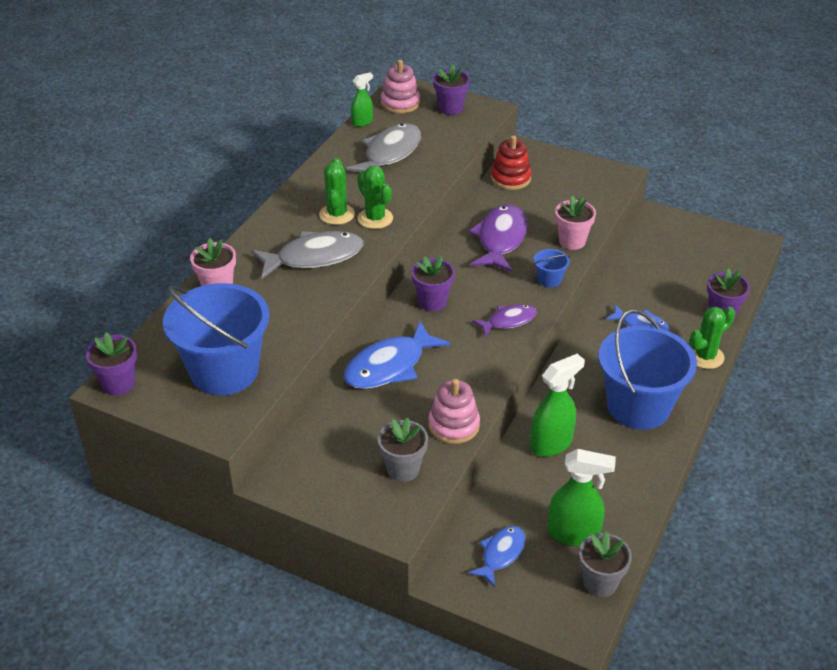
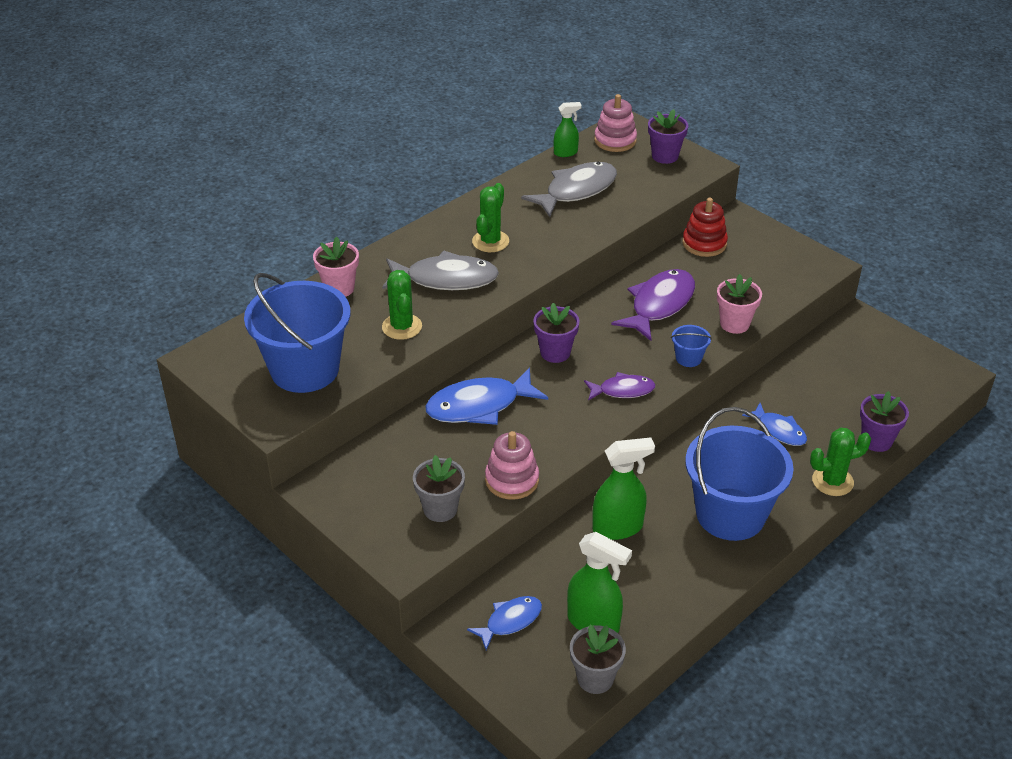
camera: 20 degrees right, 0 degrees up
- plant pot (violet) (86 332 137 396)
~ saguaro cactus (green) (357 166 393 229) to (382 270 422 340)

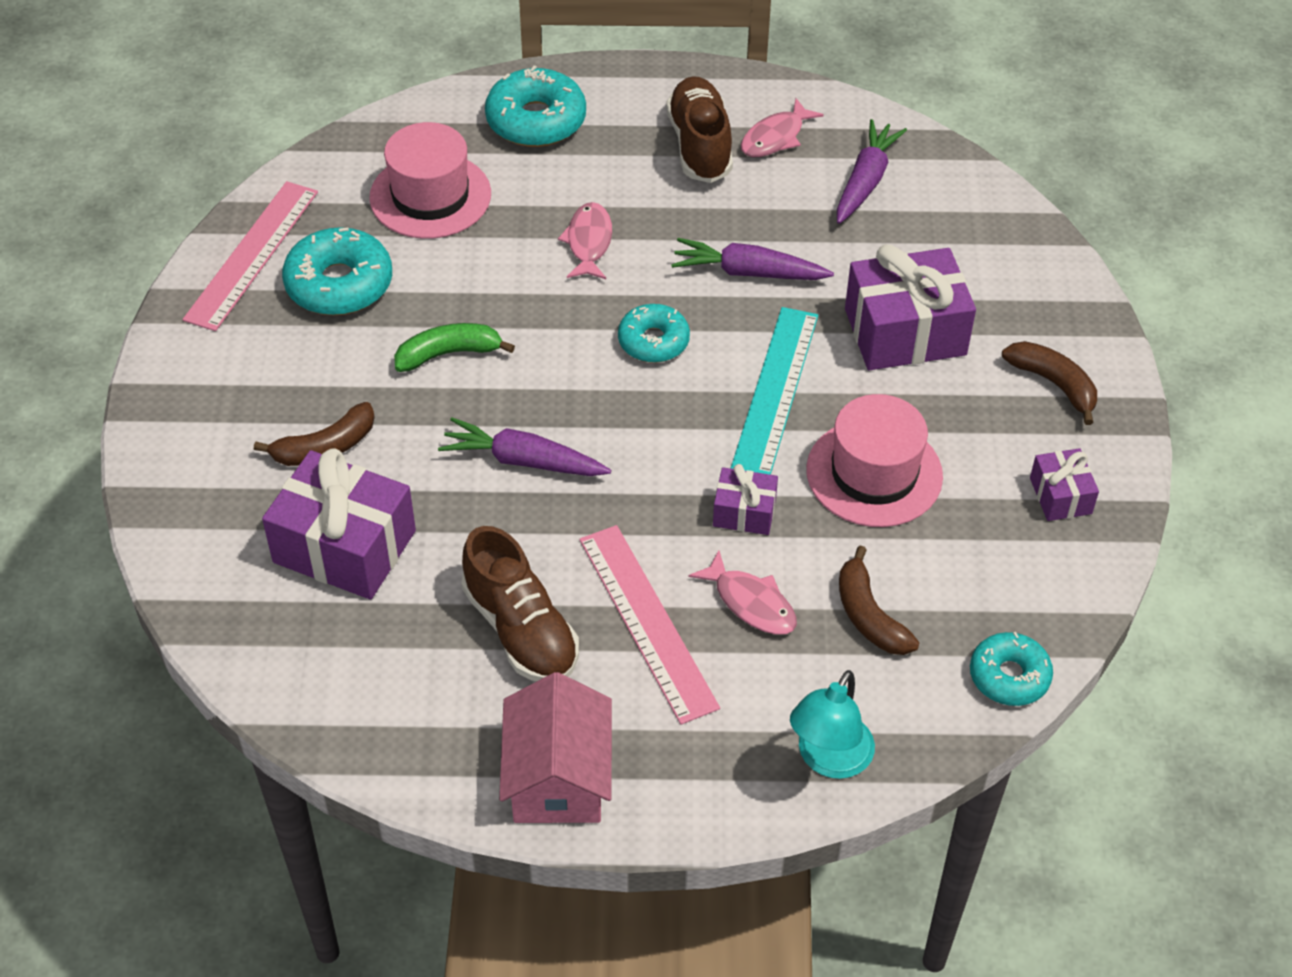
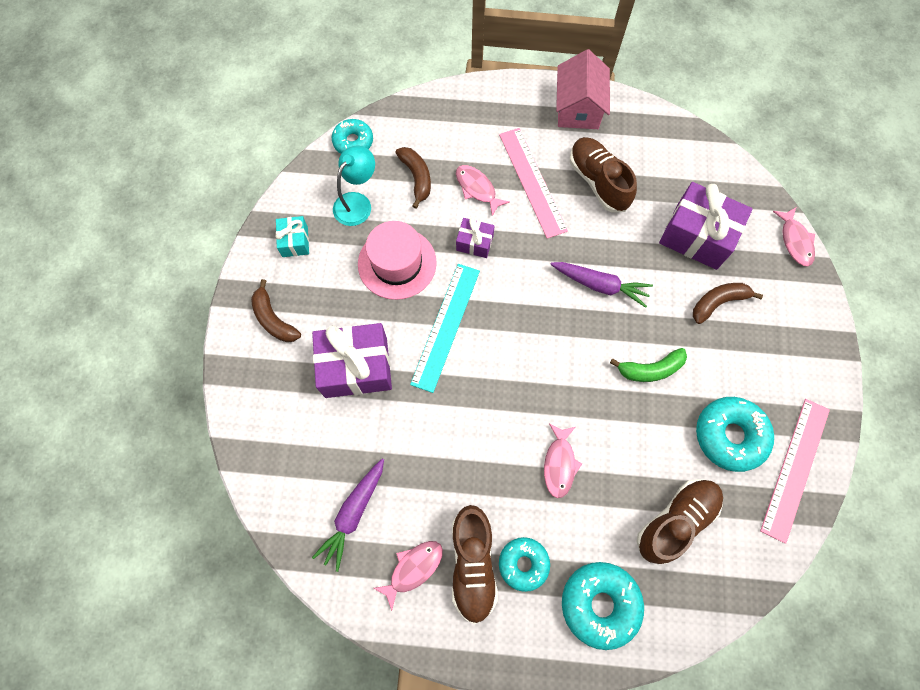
camera: 175 degrees left, 20 degrees up
~ tall hat (rosy) (369 122 491 239) to lace-up shoe (russet) (637 479 723 564)
~ glazed donut (teal) (618 304 690 363) to (499 537 550 592)
- toy carrot (violet) (671 238 834 280)
~ desk lamp (teal) (790 670 875 779) to (333 145 375 226)
~ gift (violet) (1030 448 1099 521) to gift (teal) (275 216 309 257)
+ fish (rosy) (773 207 815 266)

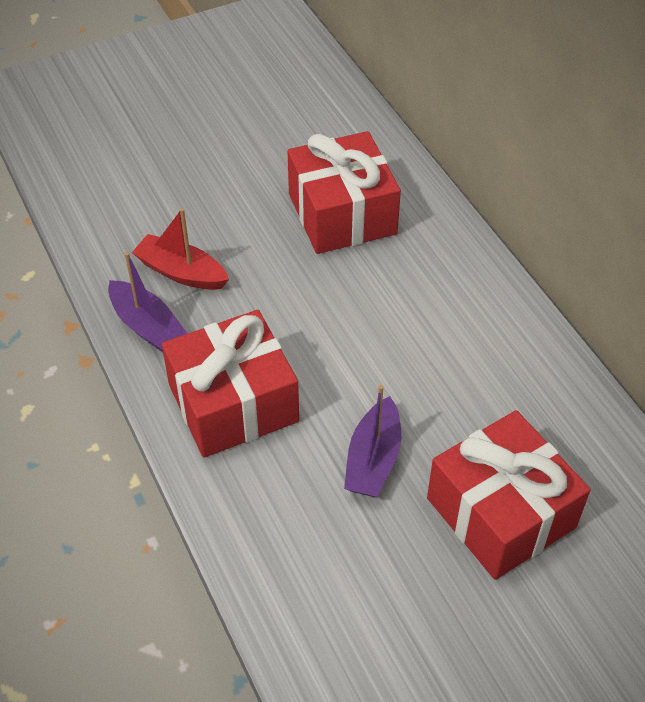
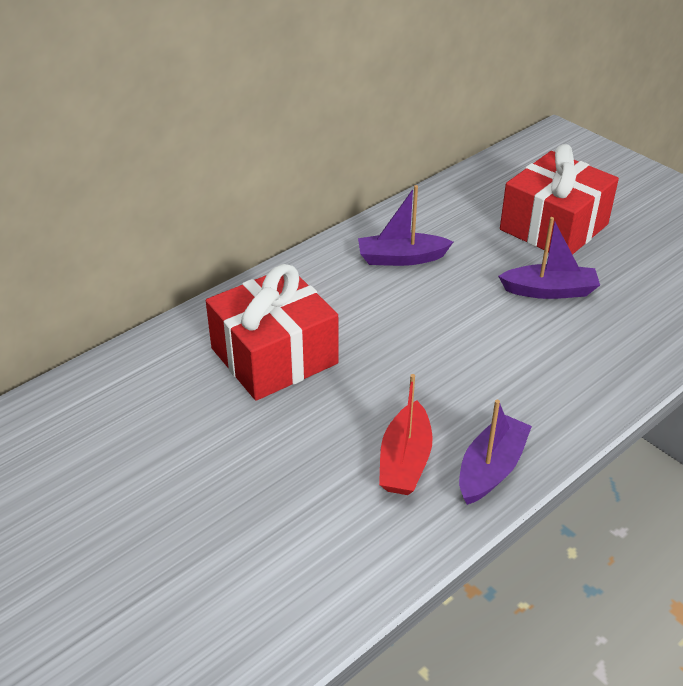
camera: 105 degrees left, 10 degrees down
- gift (scarlet) (162 310 299 458)
+ sailboat (violet) (358 185 453 266)

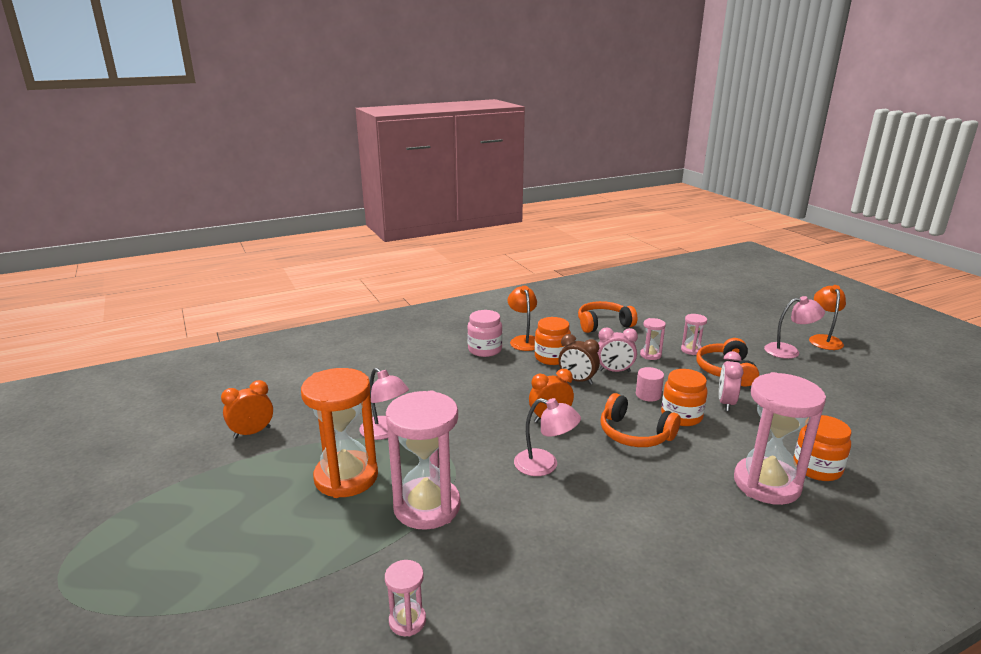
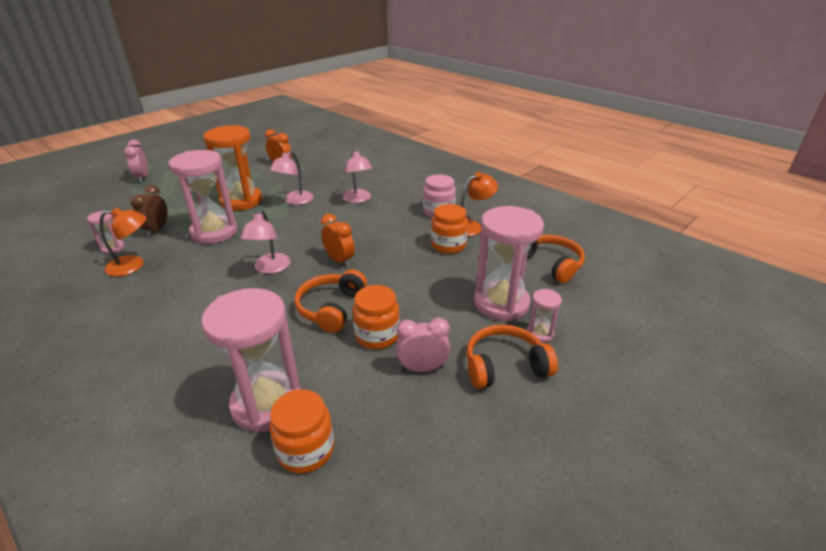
camera: 70 degrees right, 10 degrees up
~ alarm clock (russet) (558 334 600 385) to (131 185 167 236)
~ alarm clock (rosy) (598 328 638 372) to (124 140 148 183)
- solid cylinder (rosy) (636 367 664 402)
~ hourglass (rosy) (640 318 666 360) = (474 206 544 321) x2.21
~ desk lamp (rosy) (764 296 825 359) to (342 149 373 203)
~ desk lamp (orange) (809 285 846 350) to (99 207 146 276)

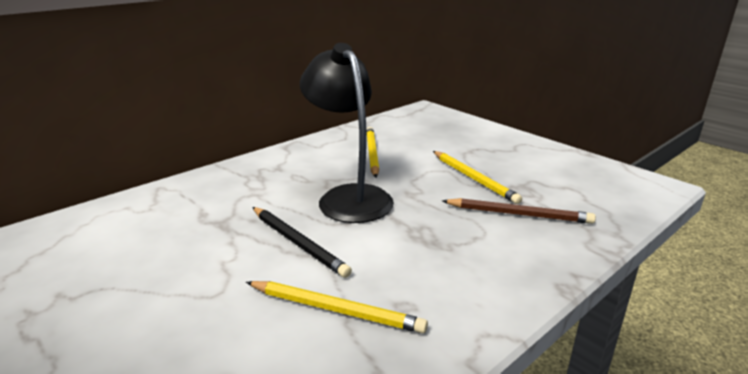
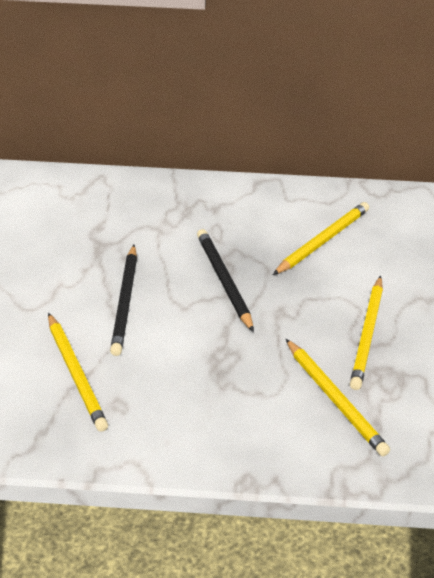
camera: 45 degrees right, 15 degrees up
~ desk lamp (black) (300 43 394 223) to wooden pencil (black) (197 229 254 332)
~ wooden pencil (russet) (442 198 596 224) to wooden pencil (golden) (286 339 390 456)

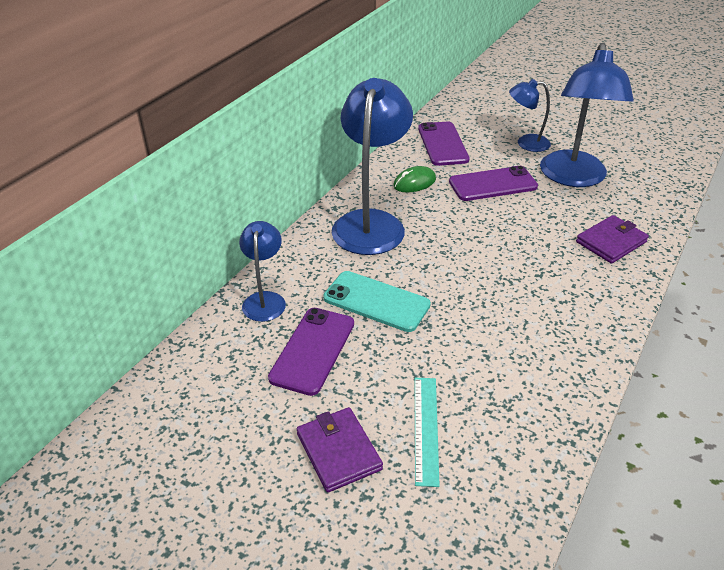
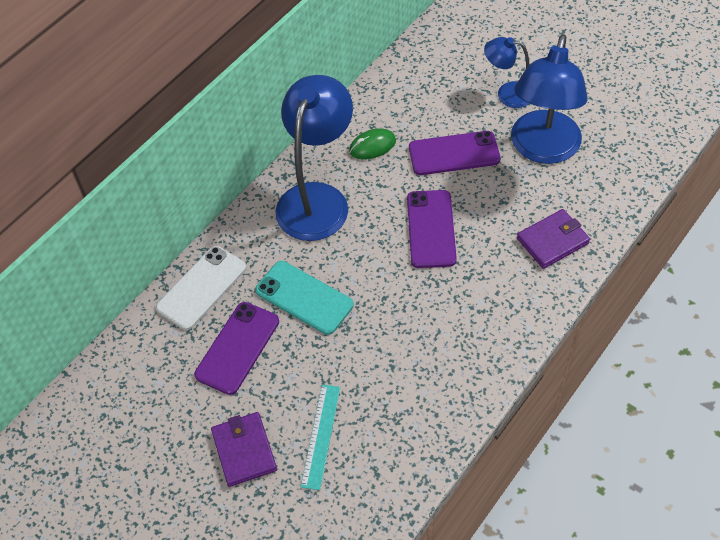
camera: 10 degrees right, 15 degrees up
~ desk lamp (cobalt) (239 221 286 322) to mobile phone (pure white) (156 246 247 330)
~ mobile phone (violet) (418 122 470 166) to (407 190 457 268)

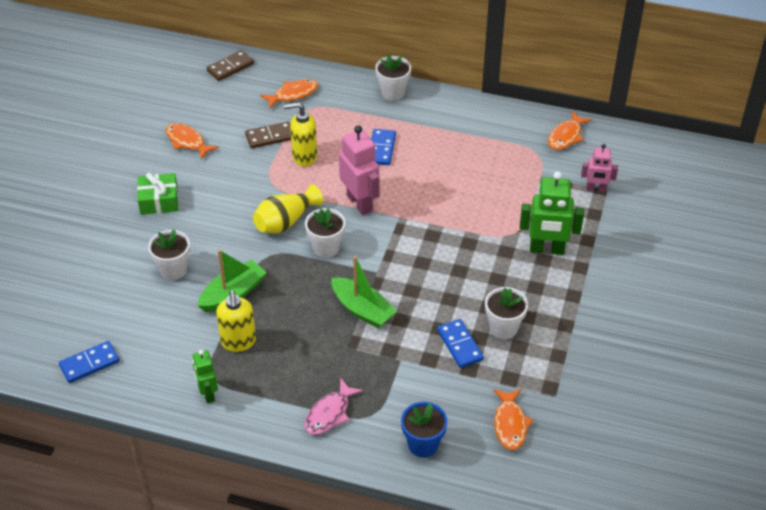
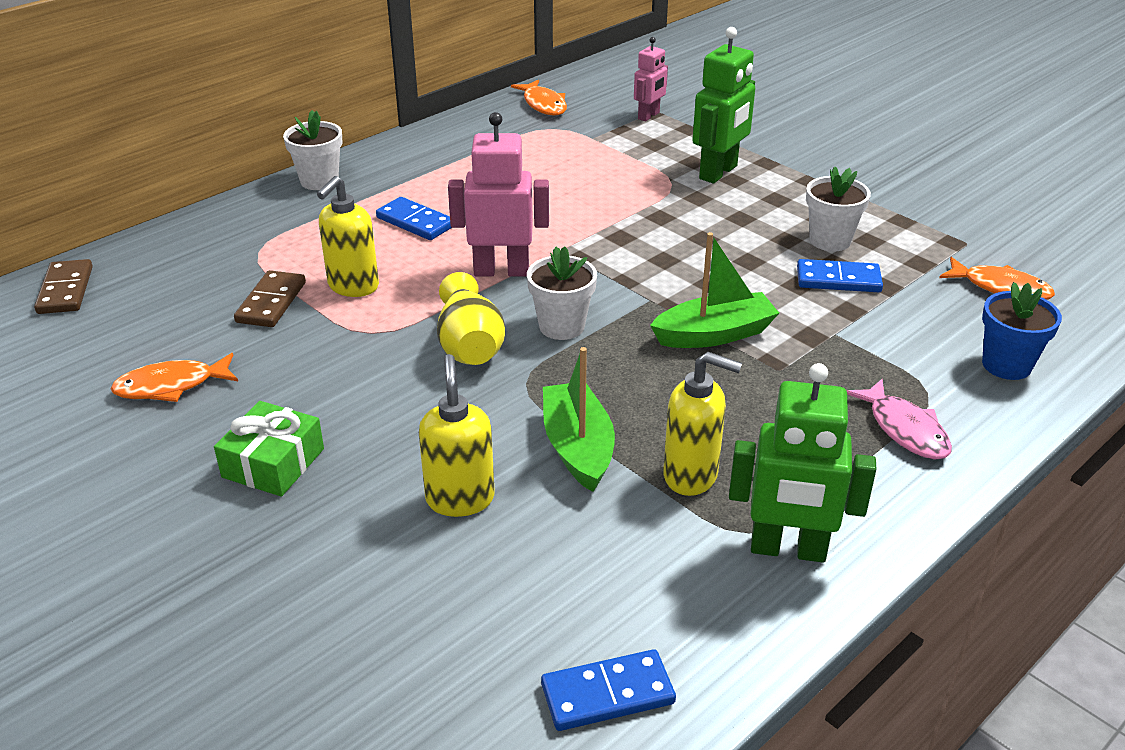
camera: 60 degrees left, 10 degrees down
~ domino piece (cobalt) (59 341 119 383) = (541 649 676 731) 75 degrees clockwise
~ plant pot (pure white) (148 229 190 280) to pump bottle (golden) (419 354 495 517)
~ robot figure (green) (192 350 218 403) = (729 363 876 562) x1.68
- fish (orange) (260 79 318 109)

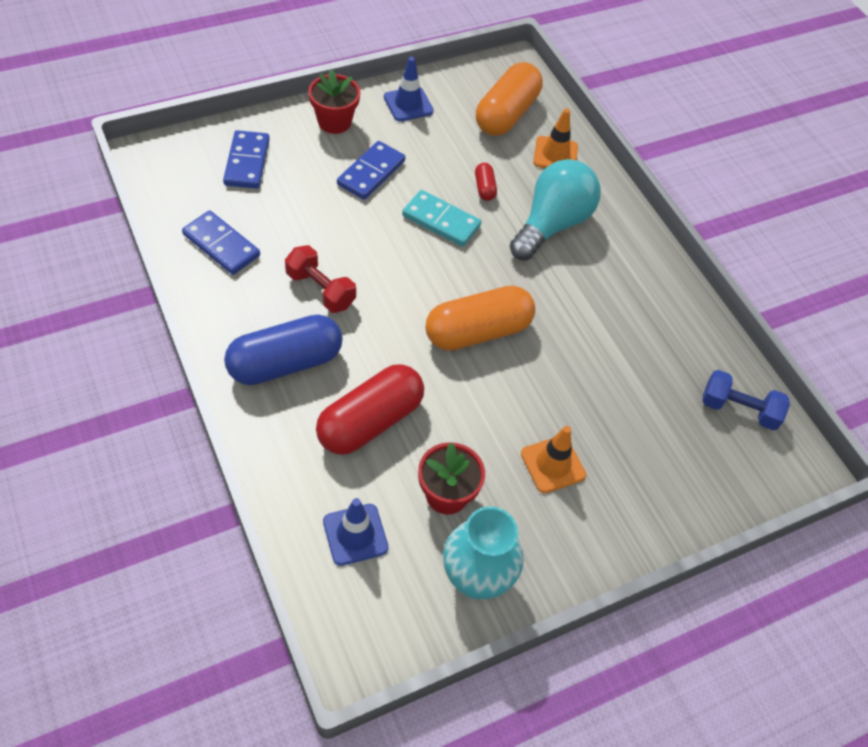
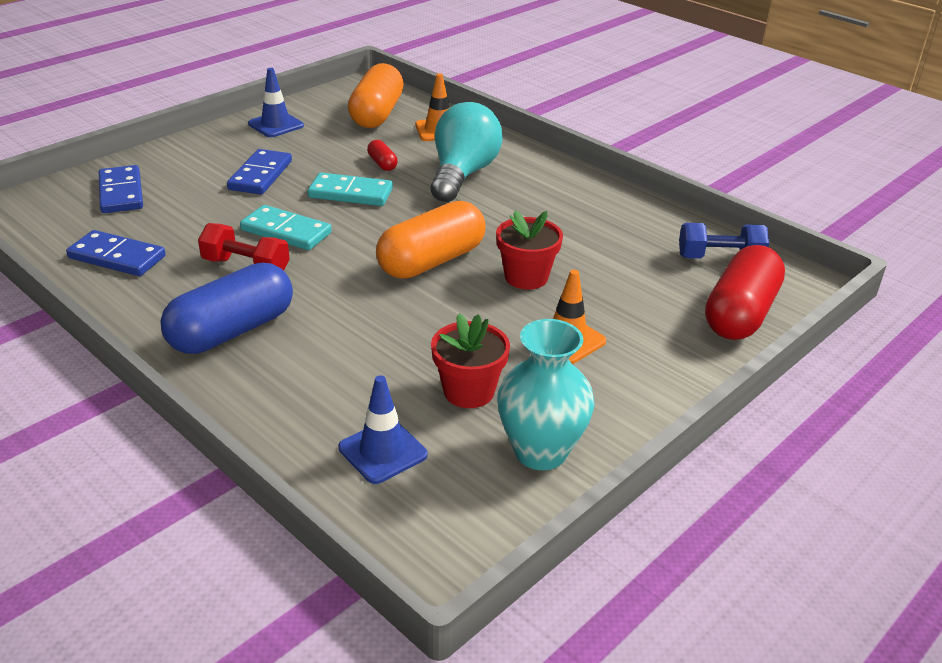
camera: 15 degrees left, 20 degrees down
~ plant pot (scarlet) (308 69 360 134) to (496 210 563 290)
~ pill (scarlet) (316 364 424 455) to (705 245 785 340)
+ domino piece (teal) (240 205 332 250)

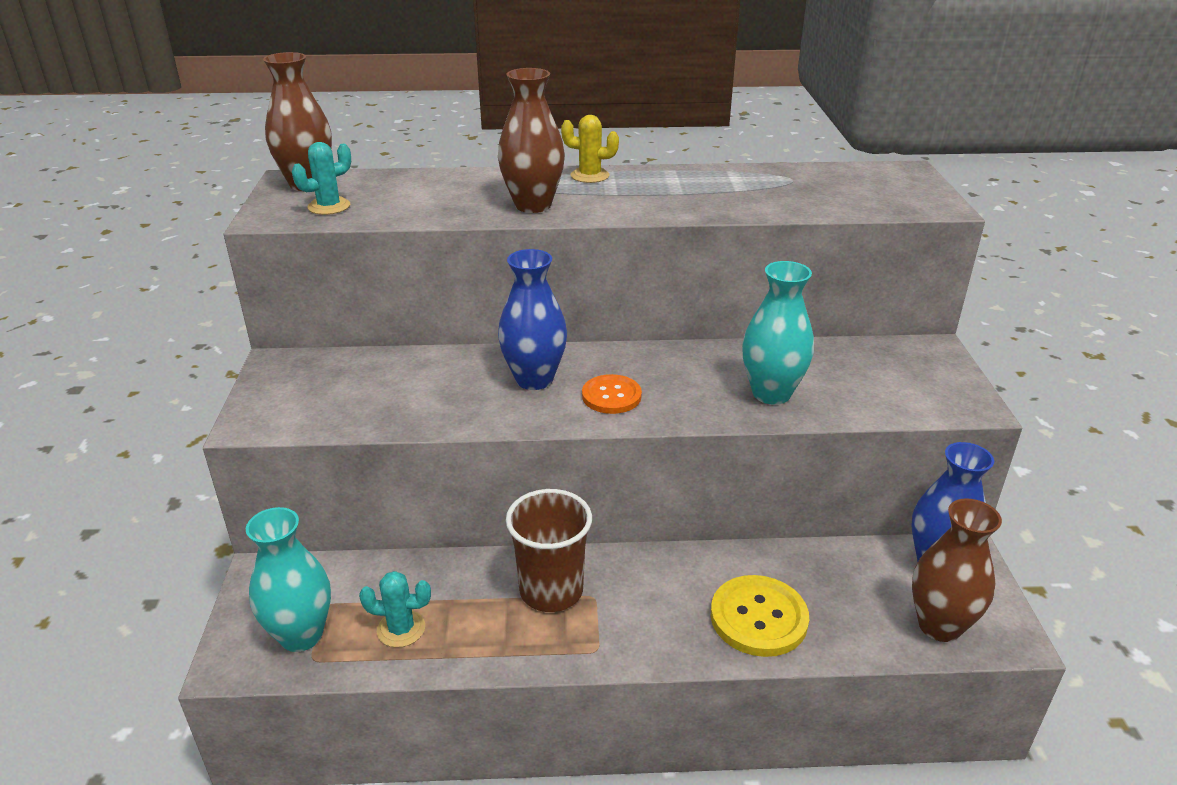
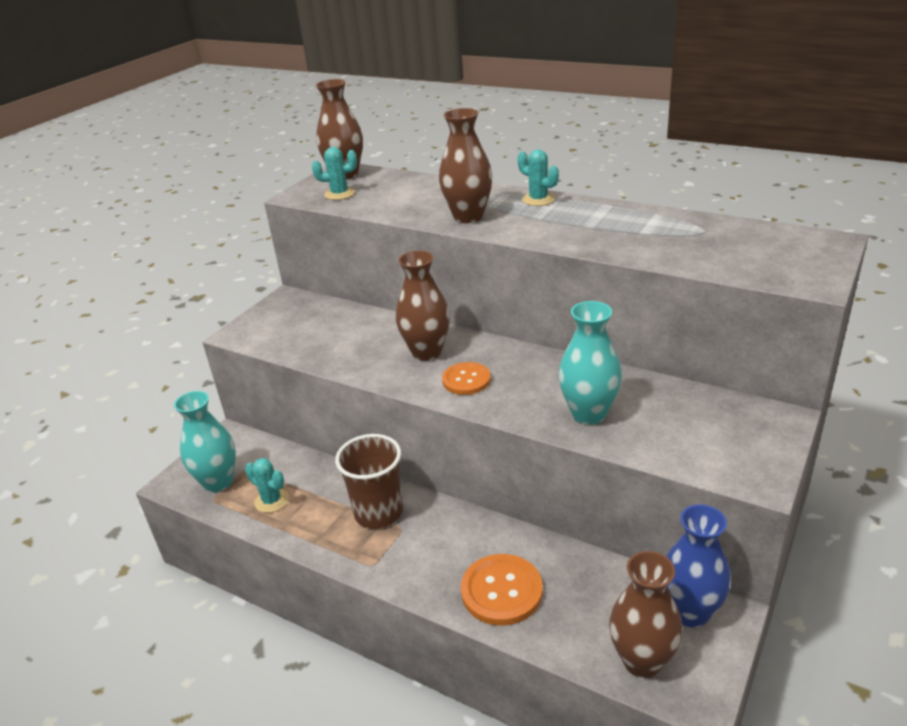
camera: 35 degrees right, 0 degrees up
~ vase (cobalt) (498 249 567 390) to vase (russet) (396 251 450 361)
~ saguaro cactus (golden) (561 115 619 183) to saguaro cactus (teal) (518 149 559 206)
~ shirt button (golden) (711 575 809 657) to shirt button (orange) (461 554 543 626)

